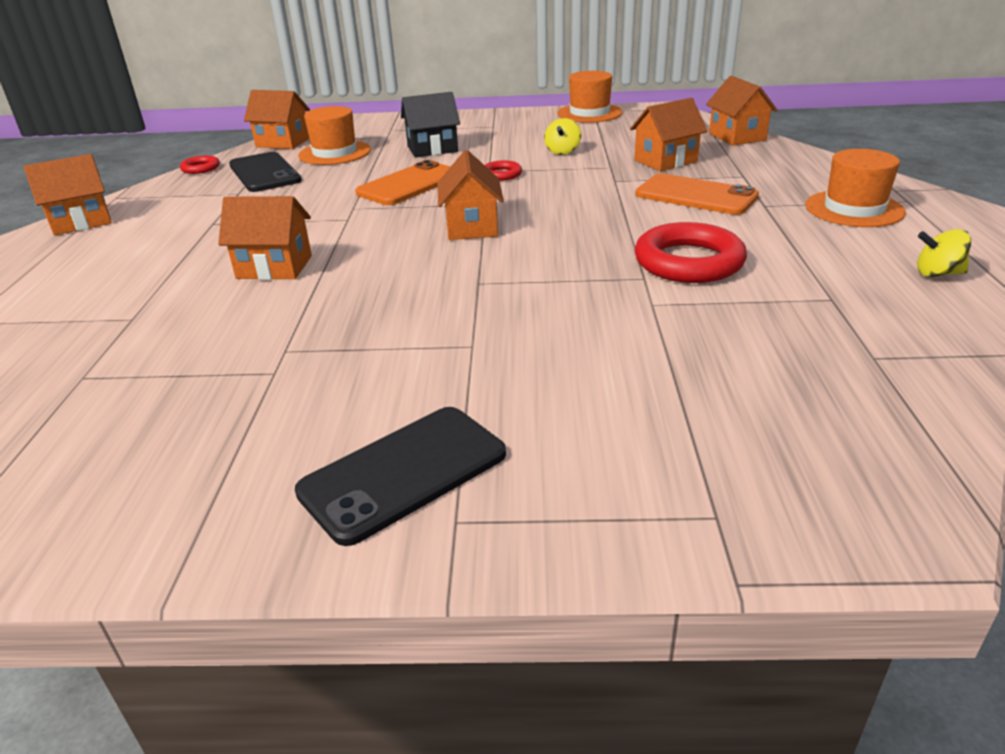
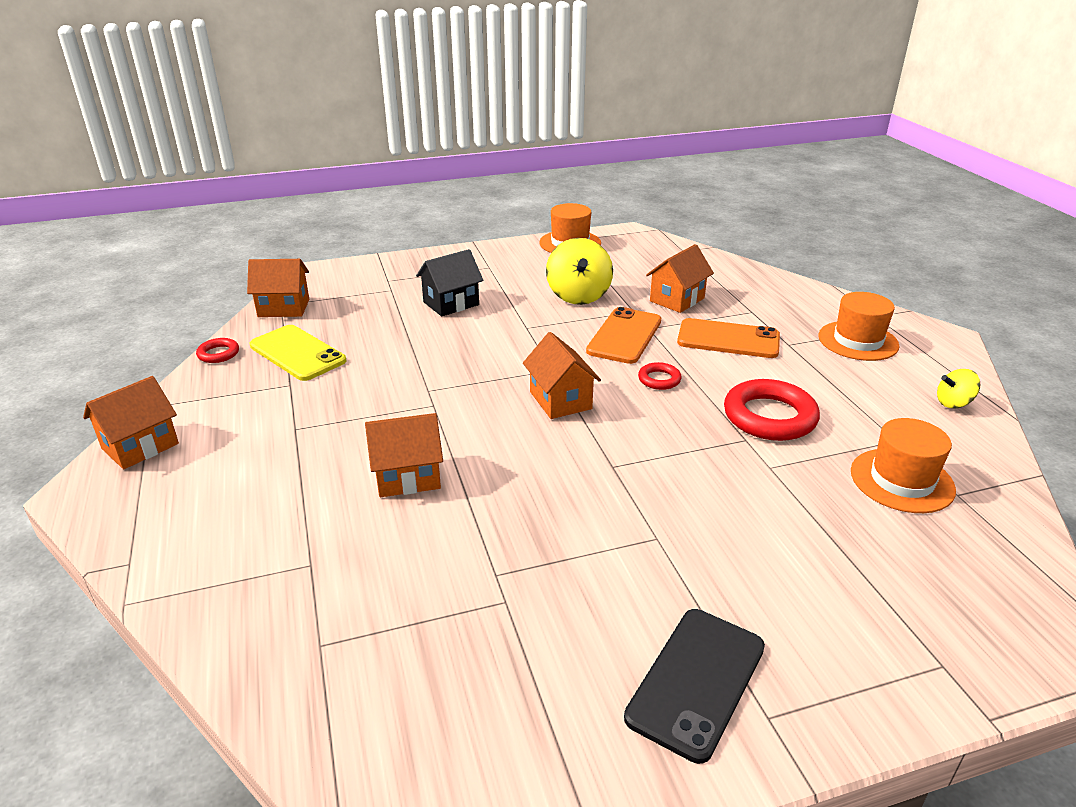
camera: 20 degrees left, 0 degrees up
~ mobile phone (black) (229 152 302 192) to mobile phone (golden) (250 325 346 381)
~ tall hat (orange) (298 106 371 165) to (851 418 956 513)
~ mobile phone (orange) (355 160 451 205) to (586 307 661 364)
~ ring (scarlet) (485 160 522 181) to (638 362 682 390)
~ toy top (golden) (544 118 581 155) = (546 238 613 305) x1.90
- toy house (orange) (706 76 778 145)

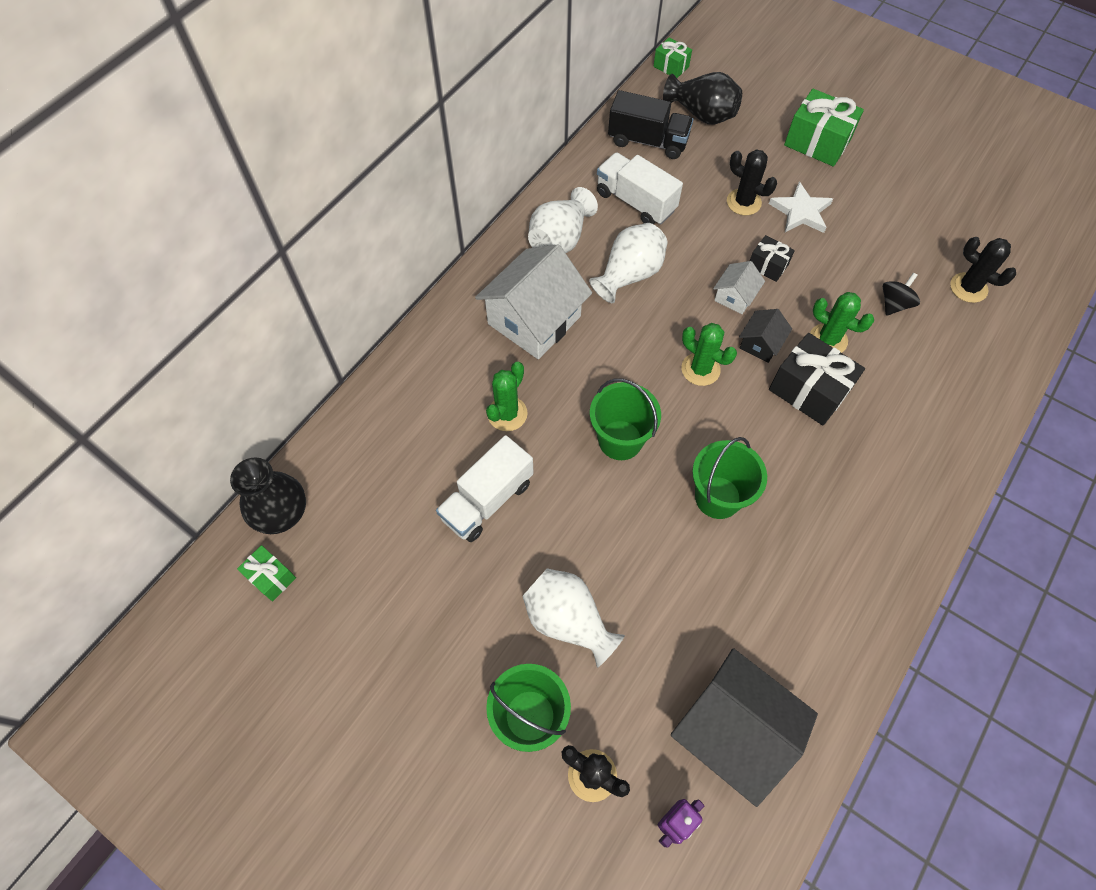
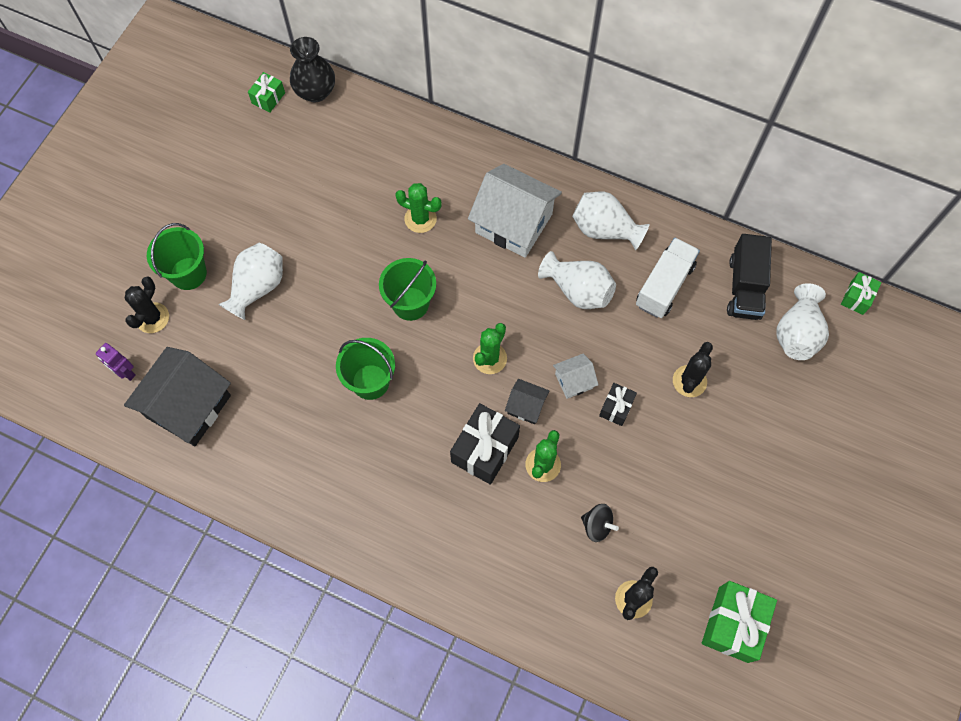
camera: 80 degrees right, 5 degrees up
- toy truck (pure white) (436 435 534 542)
~ vase (black) (663 72 742 124) to vase (pure white) (776 283 829 360)
~ toy house (pure white) (713 261 765 314) = (553 354 598 399) 45 degrees counterclockwise
- star shape (pure white) (769 181 833 233)
~ gift (green) (784 89 864 167) to (702 581 777 663)

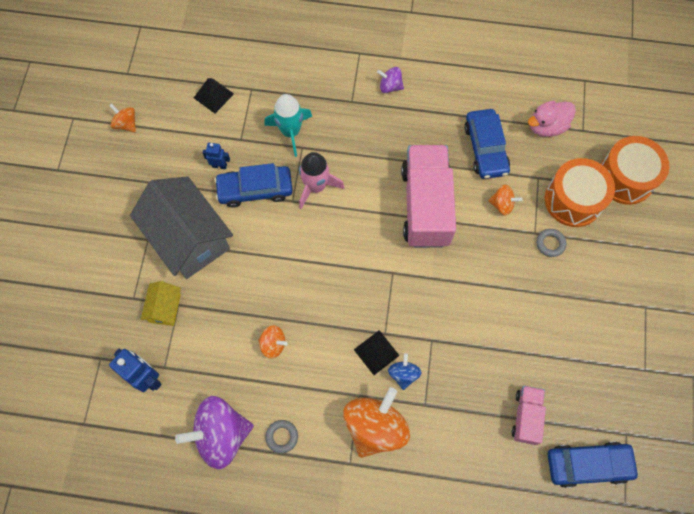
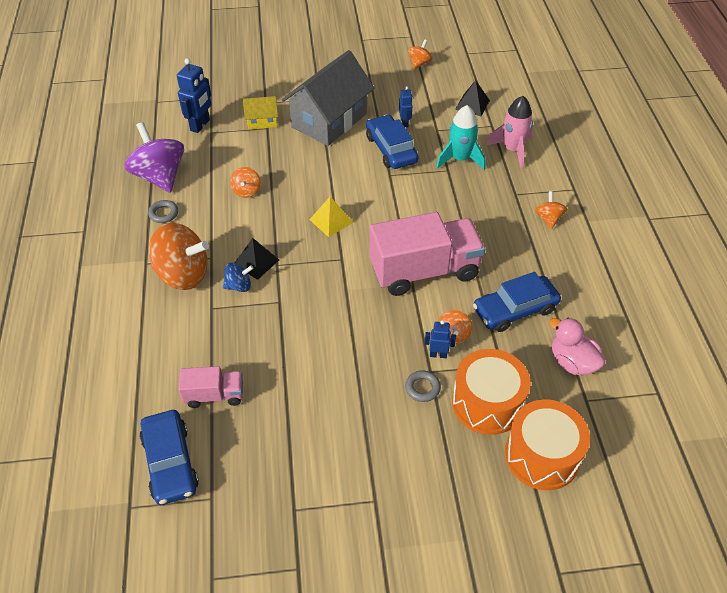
camera: 75 degrees right, 20 degrees down
~ toy rocket (rosy) (299 152 345 209) to (486 96 533 168)
~ toy top (violet) (377 67 404 93) to toy top (orange) (535 191 567 229)
+ pyramid shape (golden) (309 197 353 237)
+ robot figure (cobalt) (425 320 456 358)

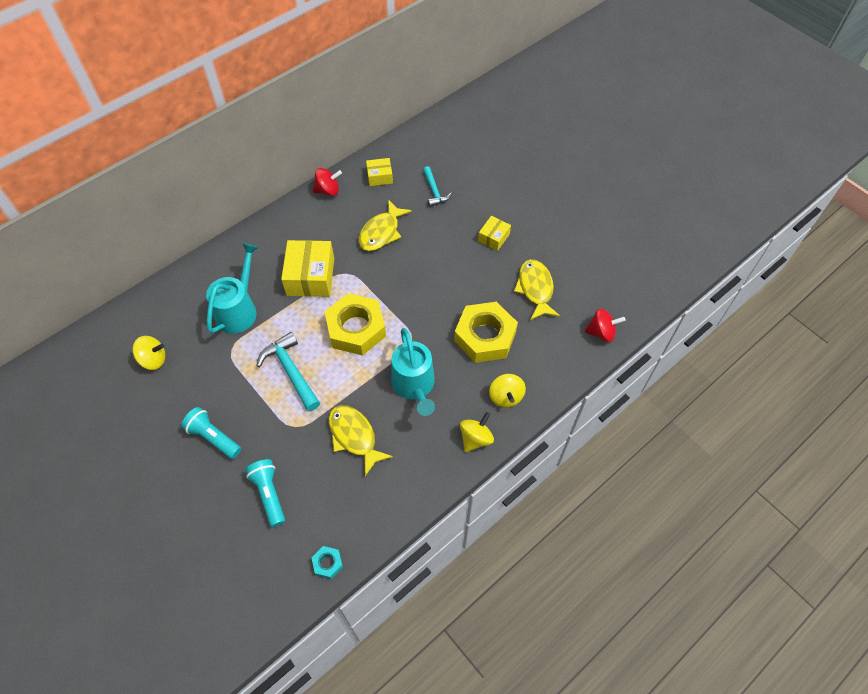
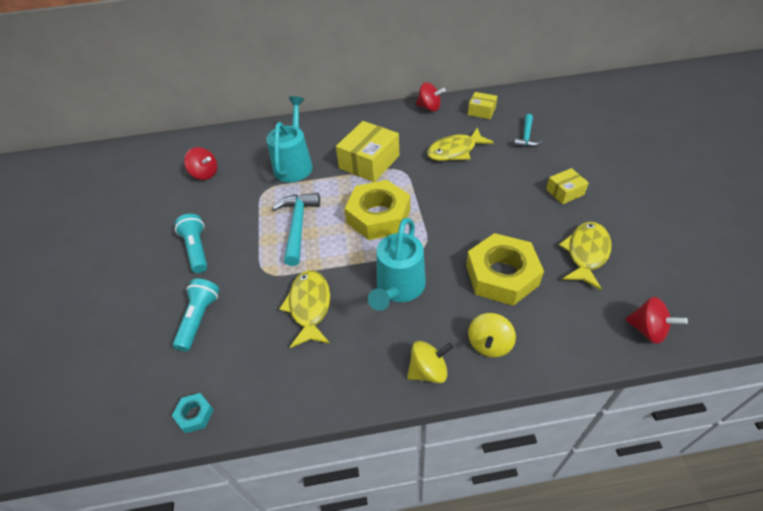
camera: 35 degrees right, 10 degrees down
~ toy top (golden) (132 336 165 370) to toy top (scarlet) (184 147 217 180)
~ watering can (teal) (206 243 258 333) = (267 96 313 182) 45 degrees counterclockwise

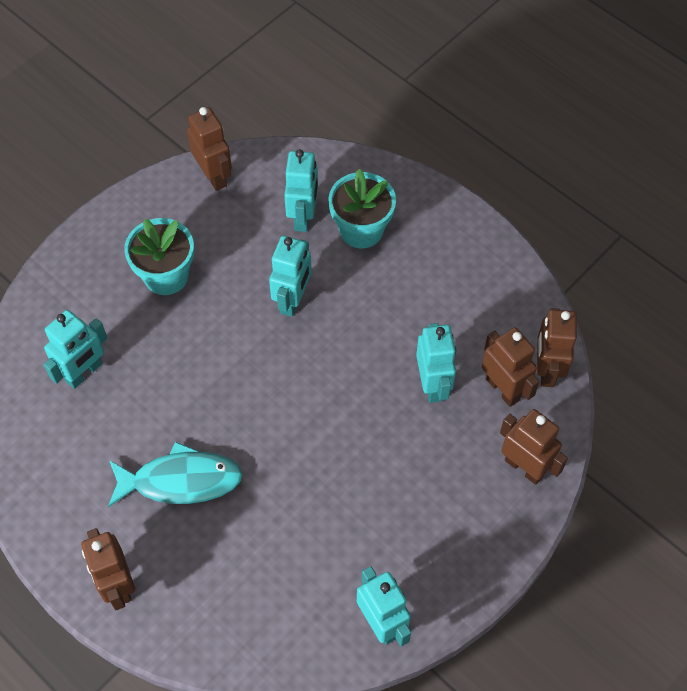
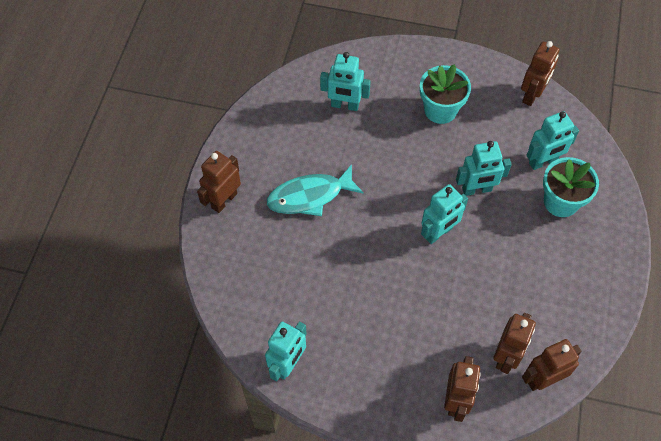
camera: 60 degrees right, 0 degrees up
~ fish (teal) (108 442 243 507) = (267 164 364 216) 105 degrees clockwise
~ robot figure (teal) (416 323 456 403) to (421 184 468 244)

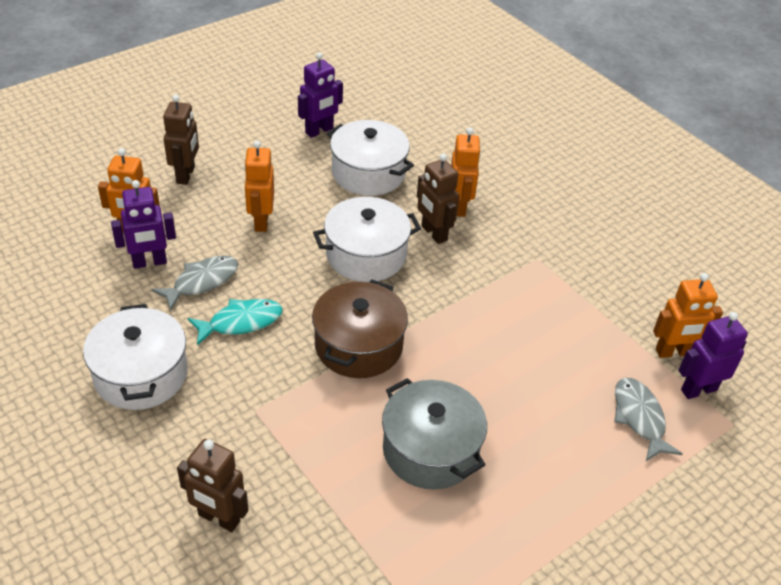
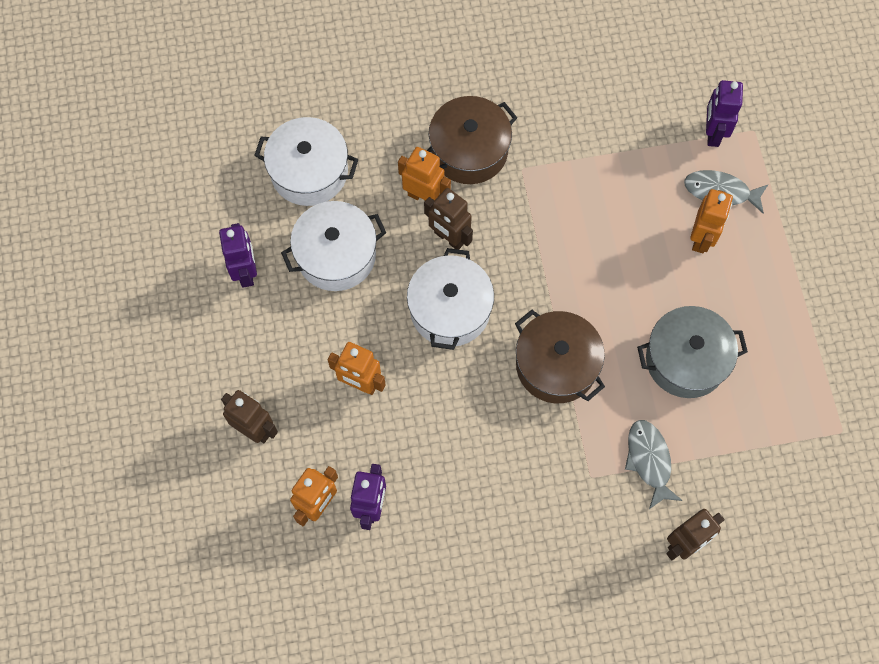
camera: 60 degrees left, 25 degrees up
~ stockpot (pure white) (83 304 188 410) to (254 117 359 206)
~ fish (grey) (151 256 238 311) to (625 420 683 509)
- fish (teal) (188 299 282 345)
~ robot figure (russet) (417 154 460 244) = (424 188 473 250) 45 degrees clockwise
~ robot figure (orange) (653 273 723 358) to (690 189 733 253)
+ stockpot (russet) (426 96 517 184)

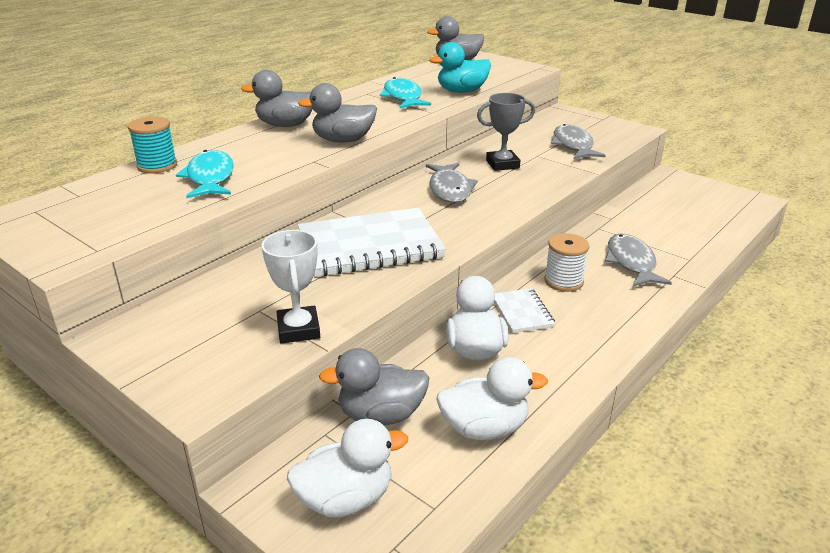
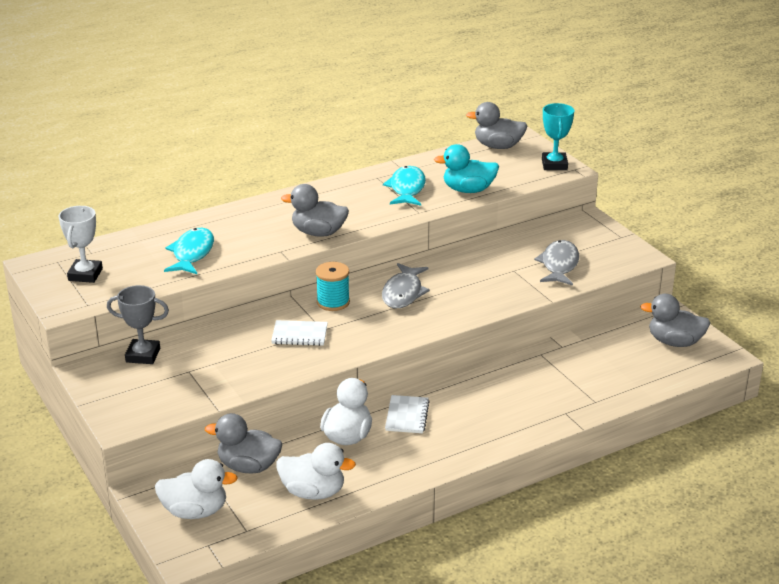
camera: 20 degrees right, 0 degrees up
~ spool (teal) (128 116 177 173) to (316 262 350 311)
~ toy duck (grey) (241 70 313 127) to (640 294 711 347)
~ award cup (pure white) (262 230 320 344) to (59 206 103 283)
~ notebook (pure white) (298 208 446 277) = (271 320 328 346) x0.48
~ award cup (grey) (477 93 535 171) to (107 285 169 364)
- spool (pure white) (544 233 589 292)
- fish (grey) (605 233 672 287)
+ award cup (teal) (542 103 574 170)

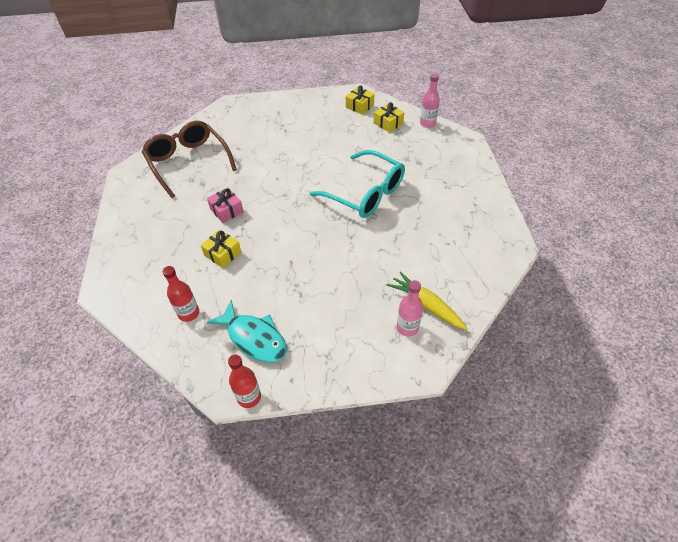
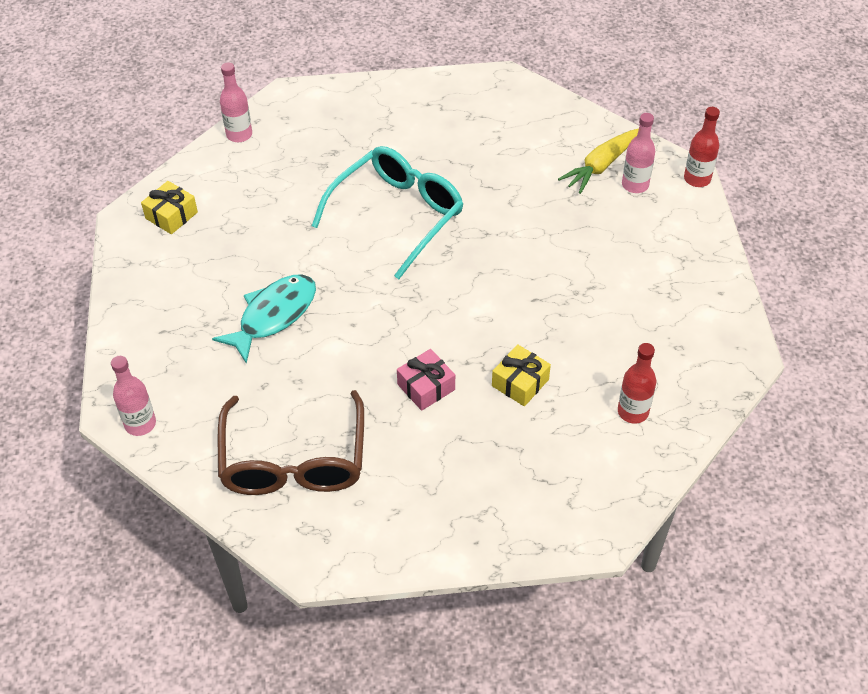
camera: 90 degrees left, 0 degrees up
~ glasses (russet) (142 121 237 198) = (218 390 364 495) 60 degrees counterclockwise
~ fish (teal) (207 300 287 363) to (212 274 316 364)
~ bottle (scarlet) (228 355 261 408) to (684 107 720 187)
- gift (golden) (374 102 404 133)
+ bottle (rosy) (111 356 156 436)

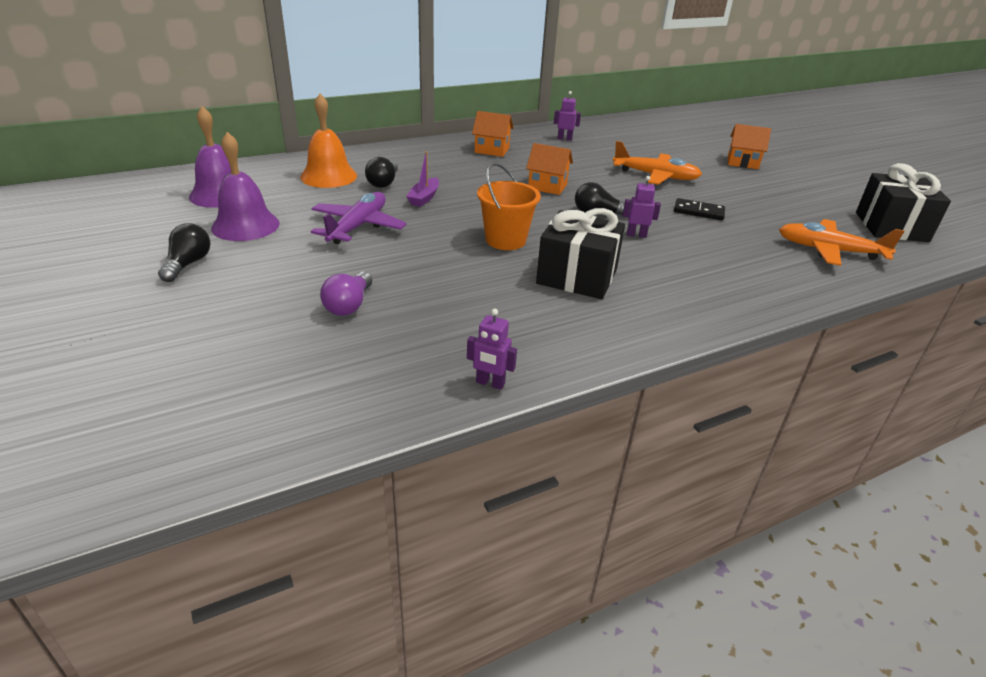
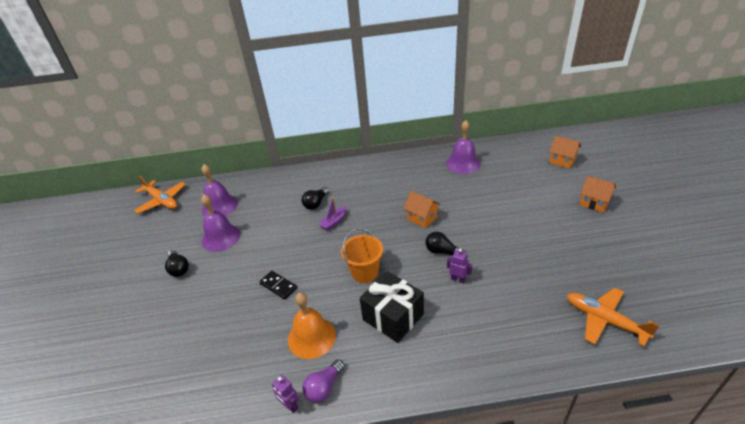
camera: 25 degrees right, 5 degrees up
~ bulb (black) (158 223 210 282) = (165 250 189 277) 120 degrees clockwise
~ school bell (orange) (300 94 357 188) to (288 293 336 359)
- aeroplane (violet) (311 192 407 244)
~ bulb (violet) (320 272 372 316) to (303 359 344 403)
~ toy house (orange) (472 111 513 157) to (549 136 581 168)
~ robot figure (violet) (554 91 581 141) to school bell (violet) (446 120 481 174)
~ aeroplane (orange) (613 141 702 185) to (134 176 186 214)
~ domino piece (black) (674 198 725 220) to (259 271 297 299)
- gift (black) (856 163 951 242)

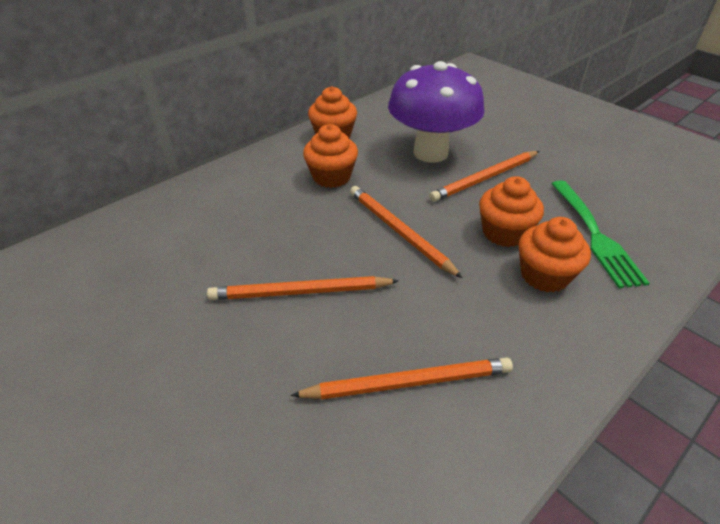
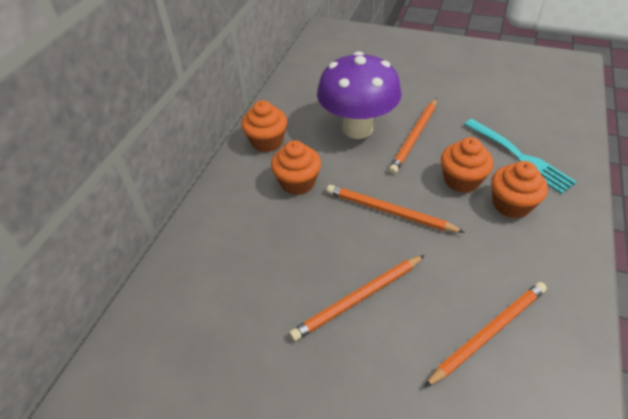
camera: 25 degrees left, 5 degrees up
~ table fork (green) (551 180 649 288) to table fork (teal) (464 119 576 194)

